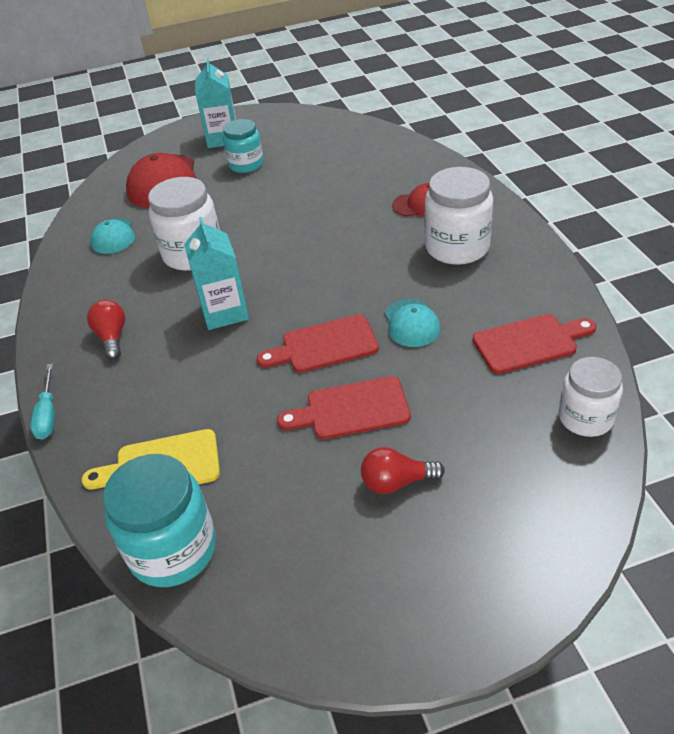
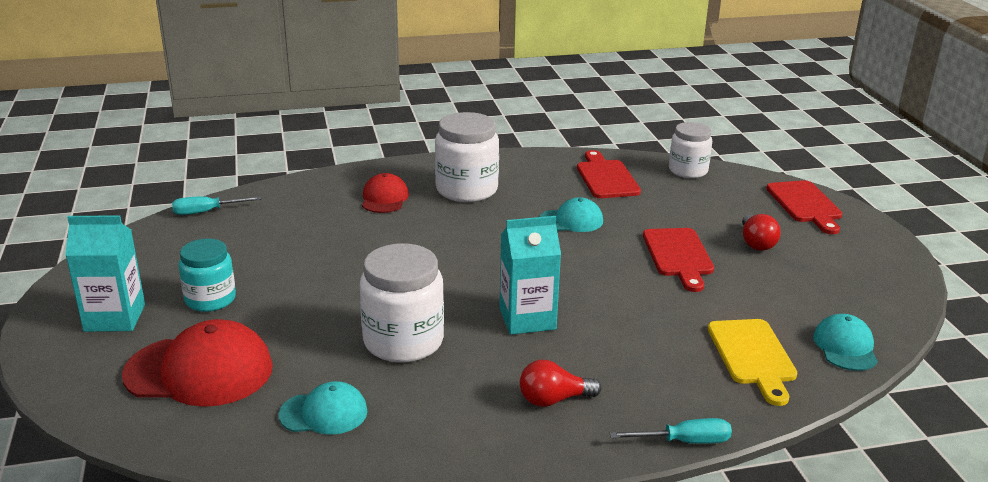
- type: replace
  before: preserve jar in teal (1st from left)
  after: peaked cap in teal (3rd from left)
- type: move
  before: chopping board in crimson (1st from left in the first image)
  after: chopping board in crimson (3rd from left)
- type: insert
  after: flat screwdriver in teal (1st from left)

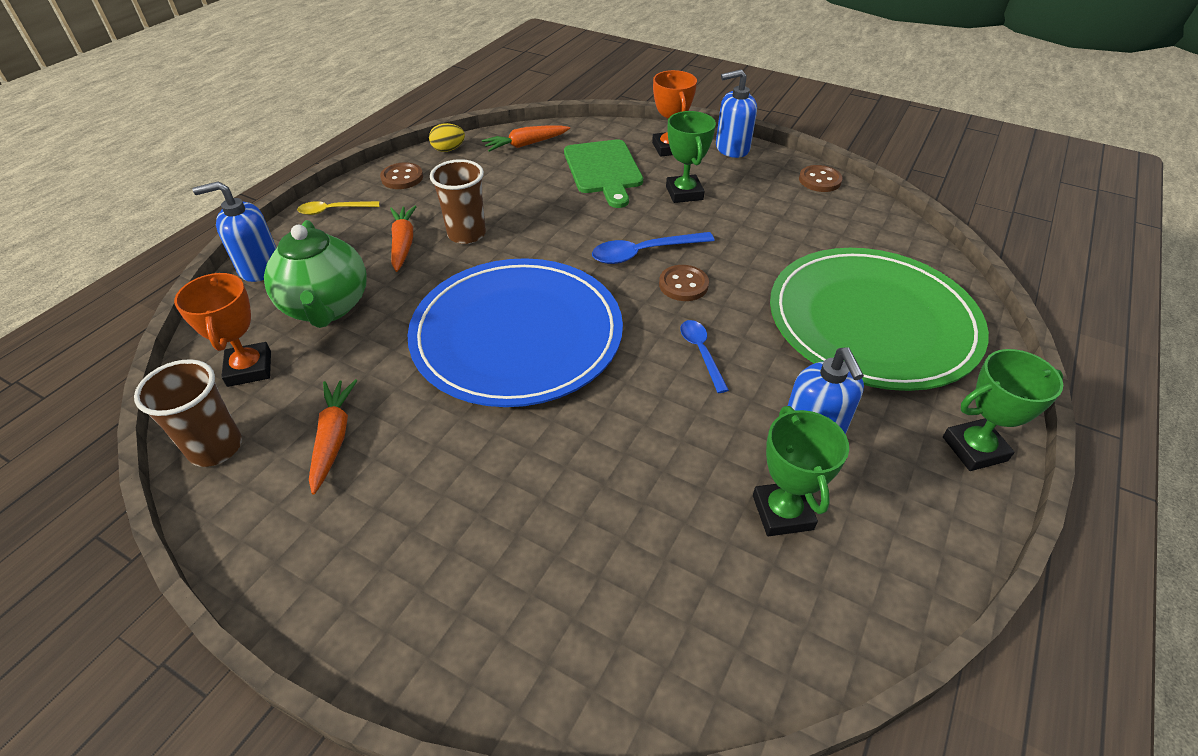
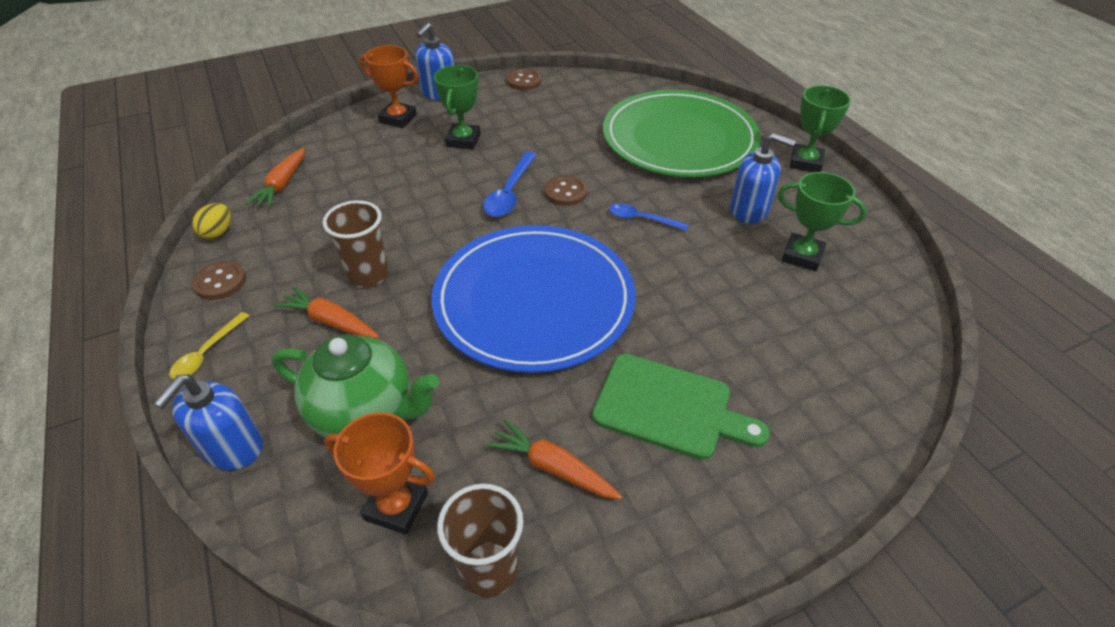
- type: move
  before: chopping board in emerald
- type: rotate
  before: prize cup in emerald (1st from left)
  turn: 75

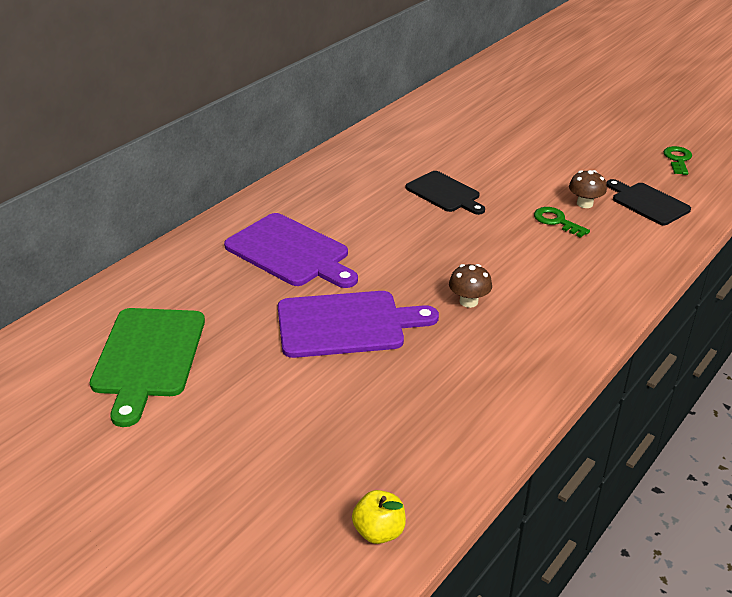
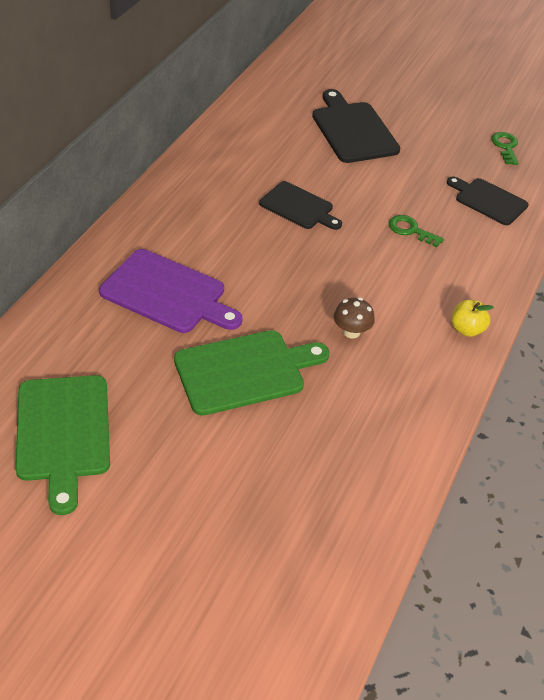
- type: recolor
  before: chopping board in purple (2nd from left)
  after: chopping board in emerald (2nd from left)
- type: move
  before: toy apple in golden
- type: delete
  before: mushroom in brown (2nd from left)
- type: insert
  after: chopping board in black (2nd from left)

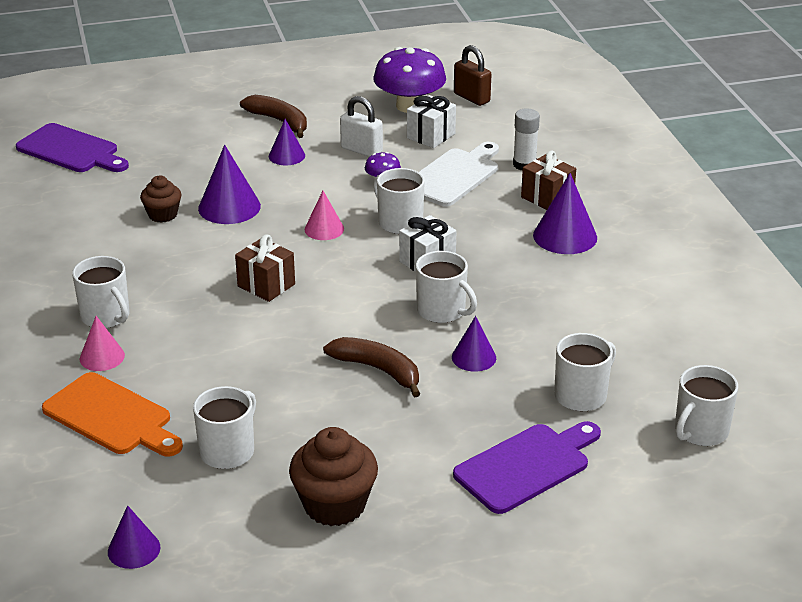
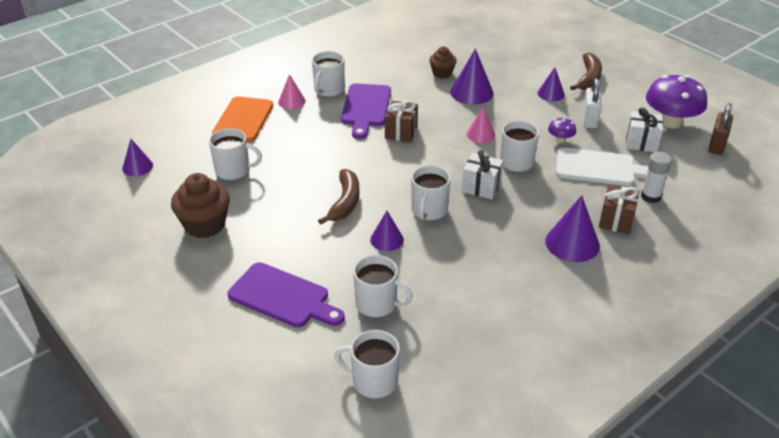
- type: move
  before: chopping board in purple (1st from left in the first image)
  after: chopping board in purple (2nd from left)

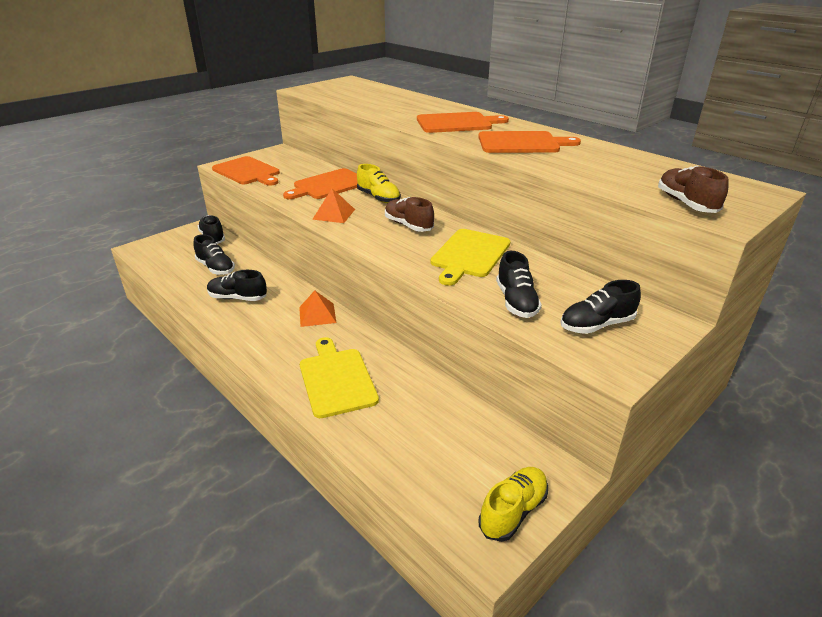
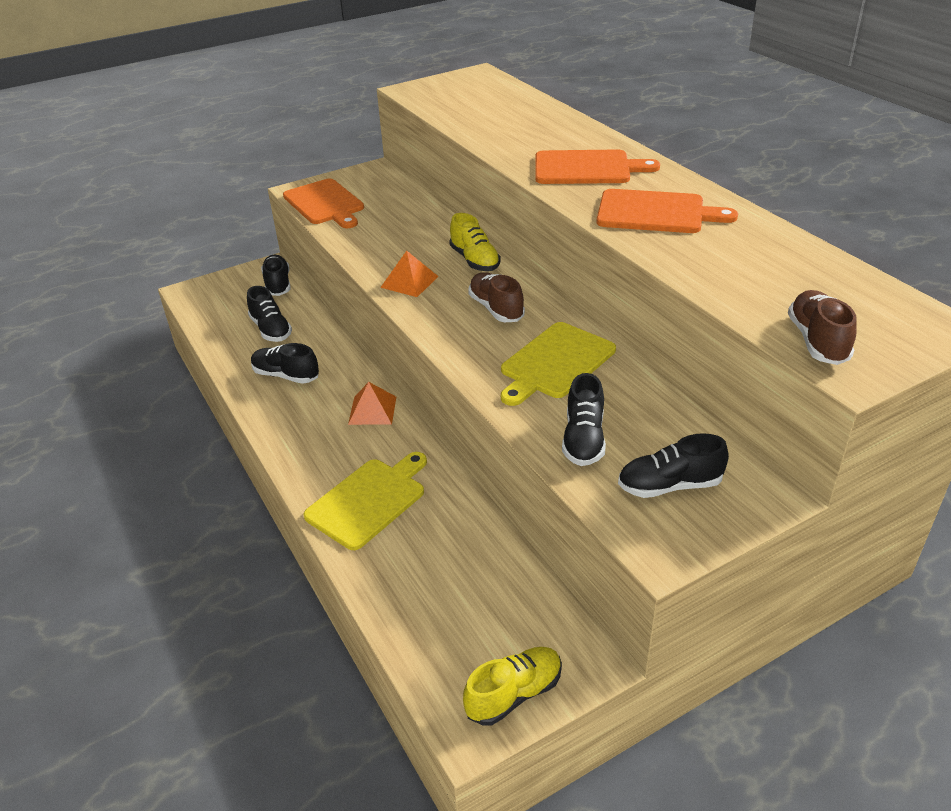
- type: delete
  before: chopping board in orange (2nd from left)
- type: rotate
  before: chopping board in golden (1st from left)
  turn: 45

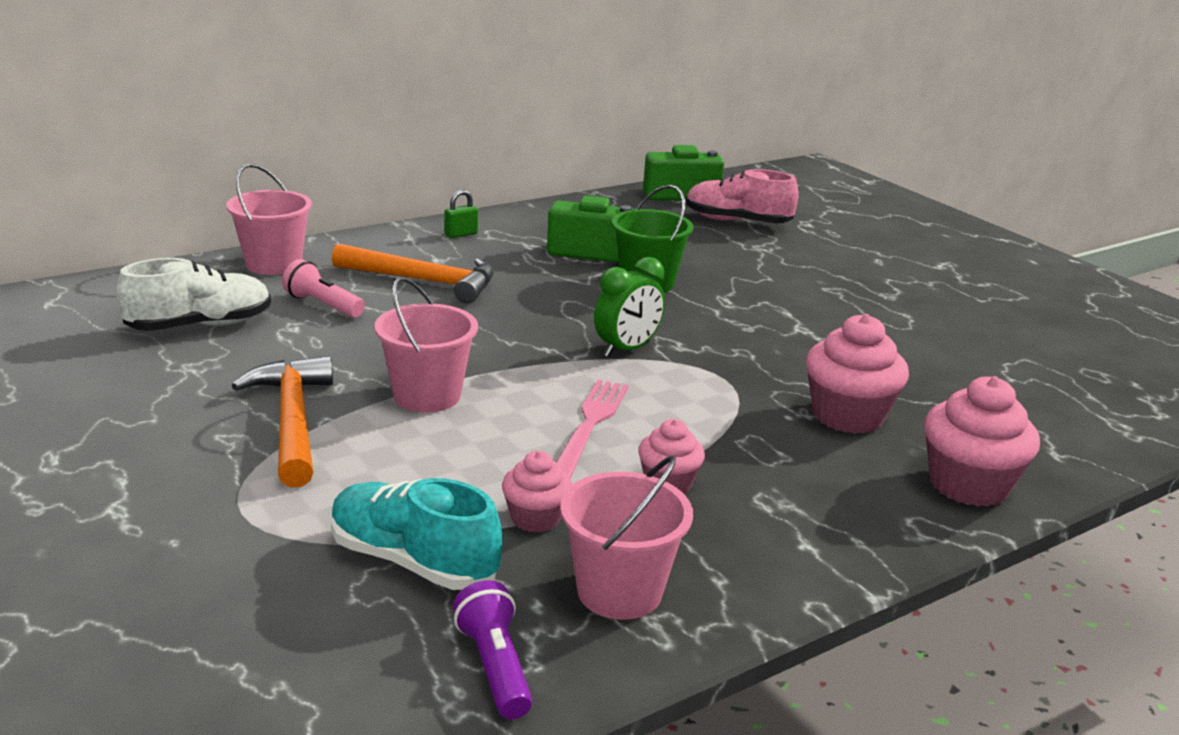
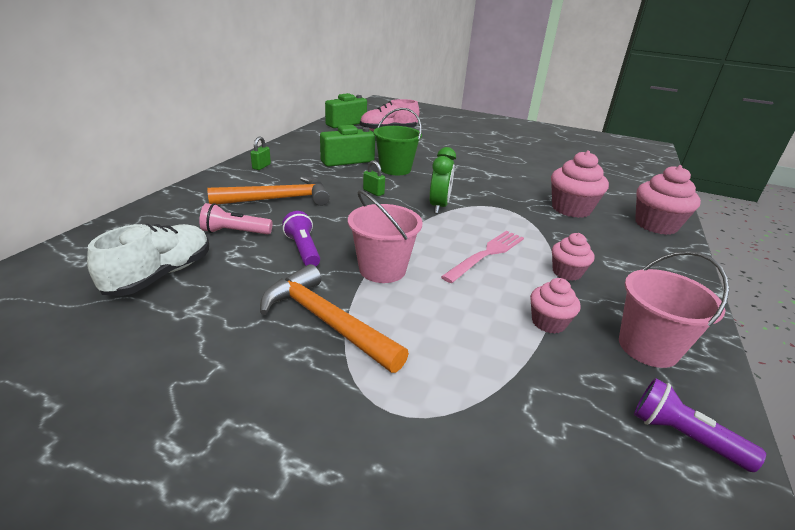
- type: delete
  before: pail in rosy (1st from left)
- type: delete
  before: shoe in teal
- type: rotate
  before: fork in rosy
  turn: 60
- type: insert
  after: flashlight in purple (1st from left)
- type: insert
  after: small lock in emerald (2nd from left)

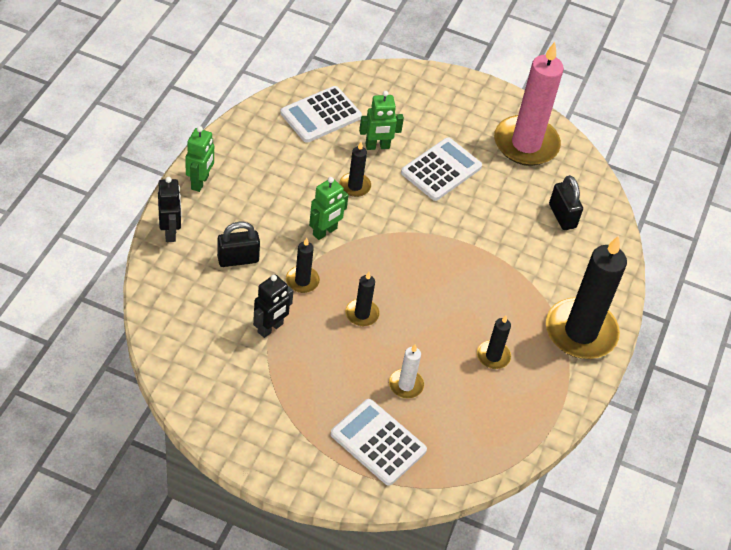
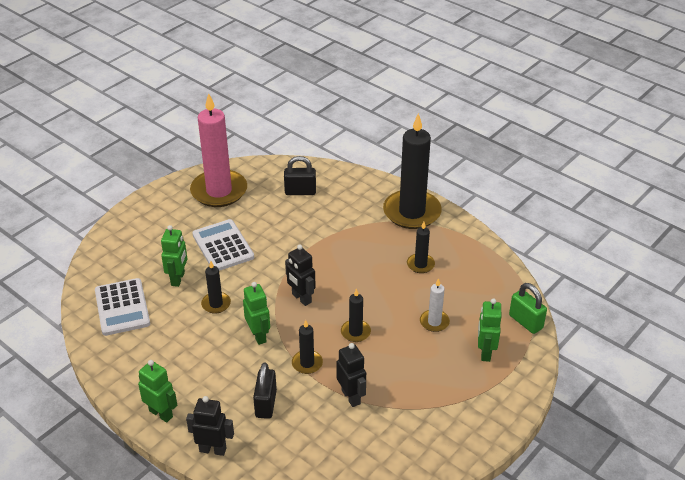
- type: replace
  before: calculator in pure white (2nd from left)
  after: robot figure in emerald (4th from left)
- type: insert
  after: robot figure in black (2nd from left)
- type: insert
  after: small lock in emerald

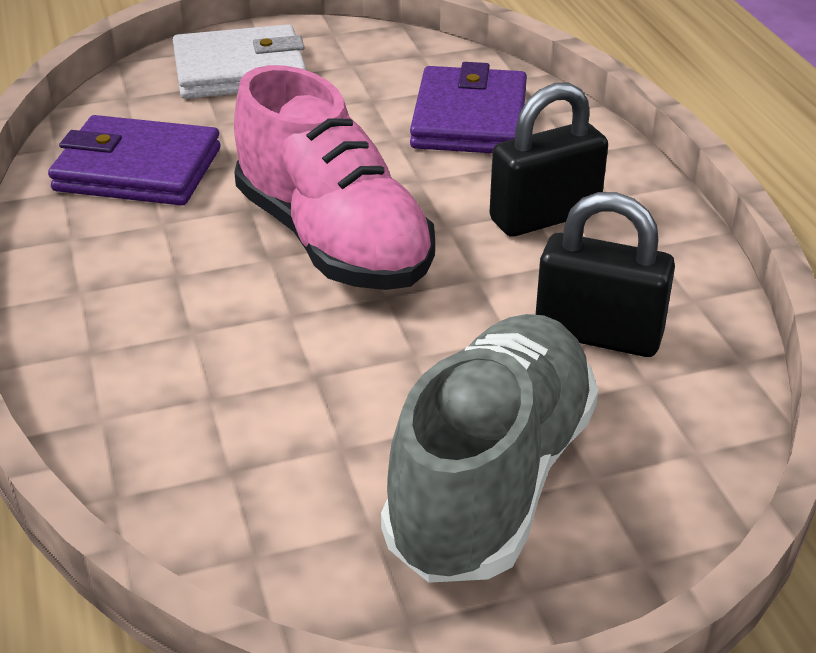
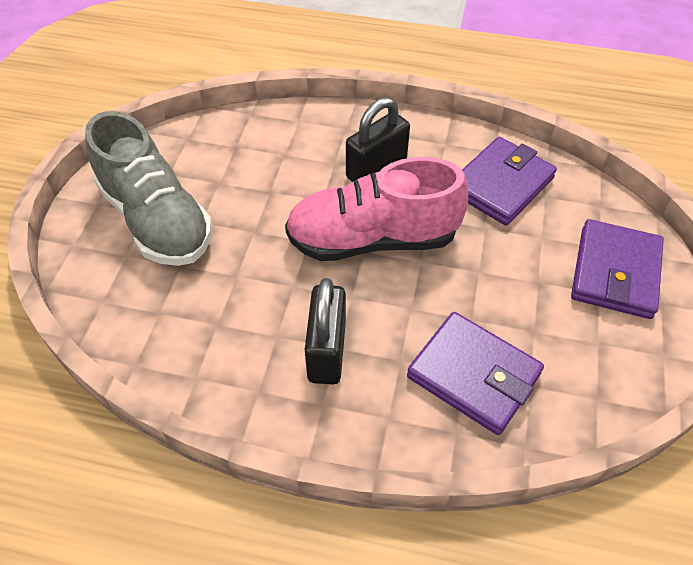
- type: recolor
  before: card wallet in pure white
  after: card wallet in purple (3rd from left)
- type: move
  before: small lock in black (2nd from left)

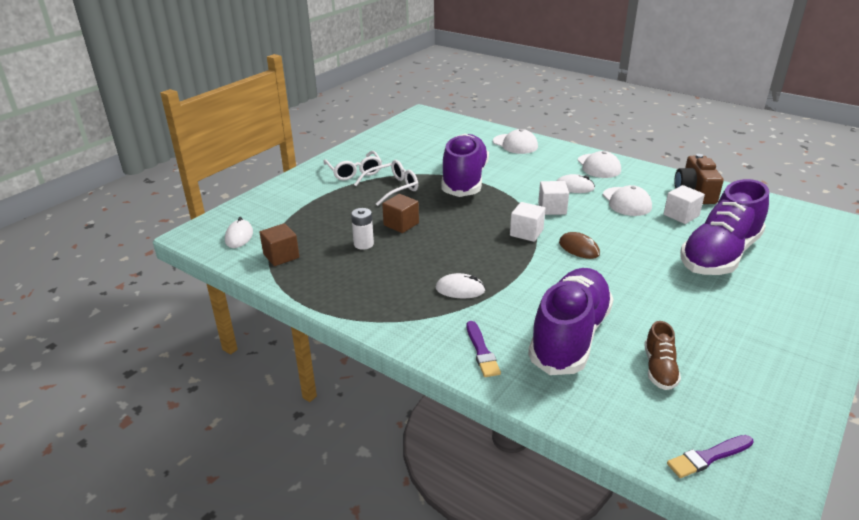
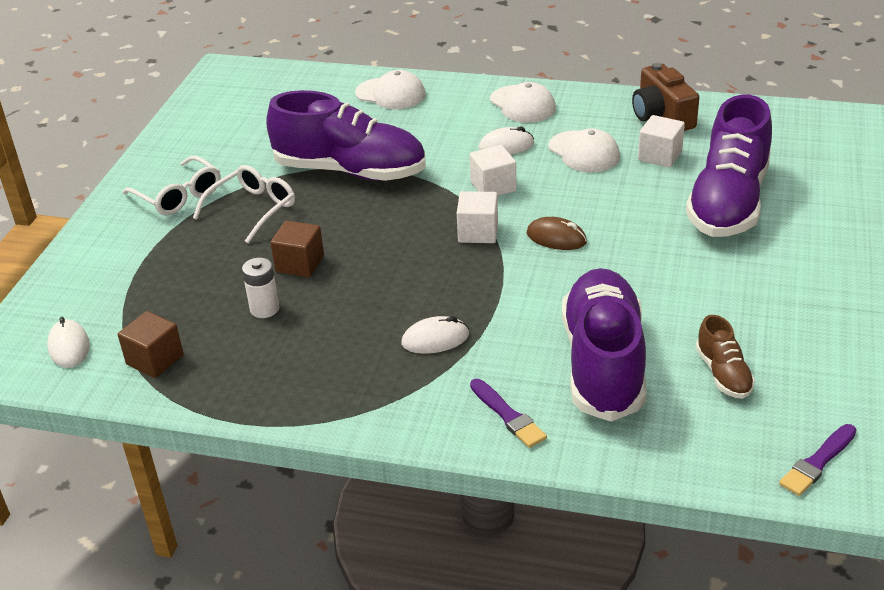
- type: rotate
  before: shoe in purple (1st from left)
  turn: 120

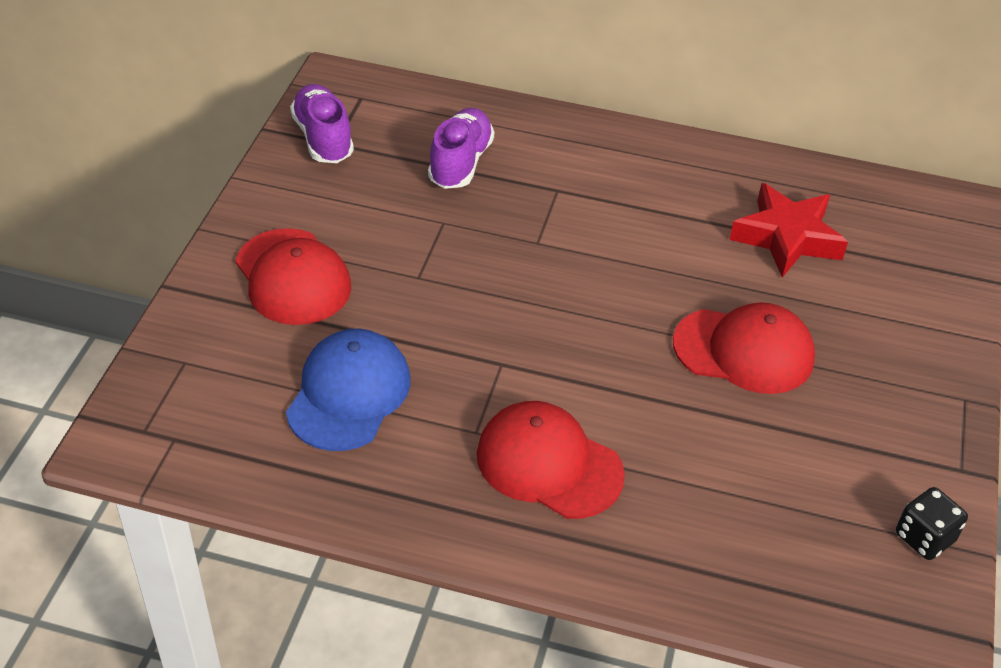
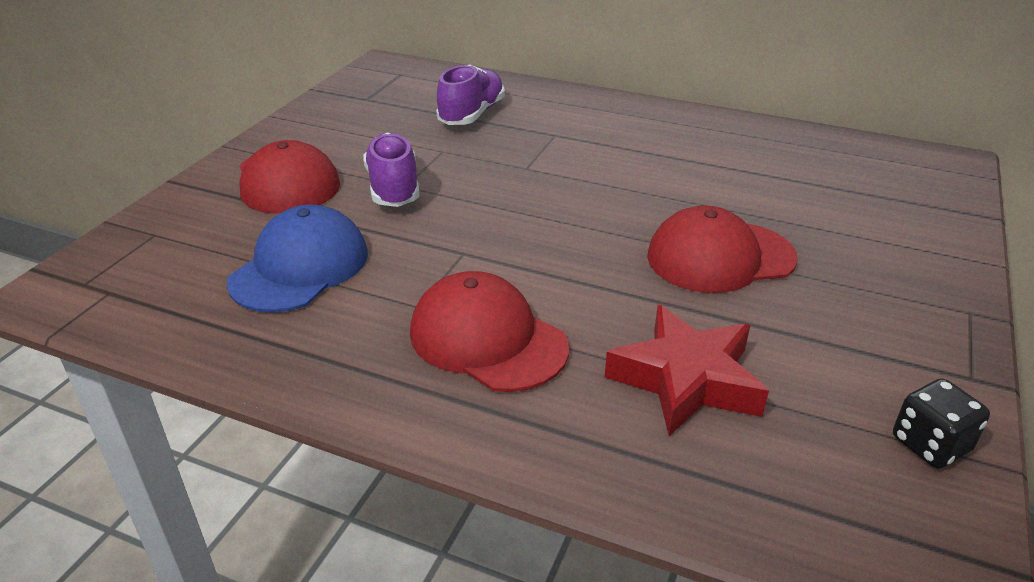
- type: move
  before: shoe in purple (1st from left)
- type: rotate
  before: peaked cap in crimson (3rd from left)
  turn: 150
- type: move
  before: star shape in crimson

